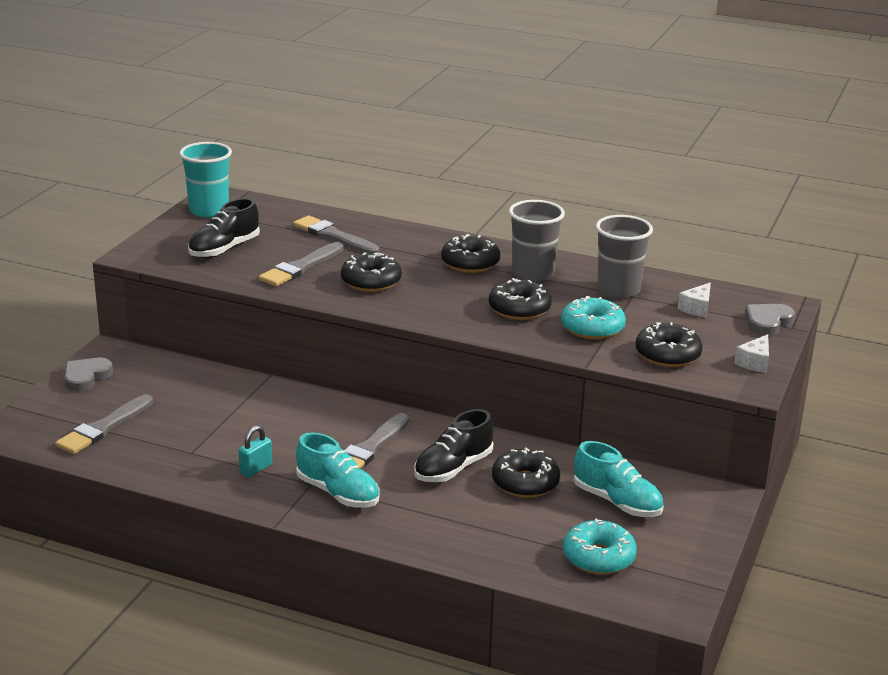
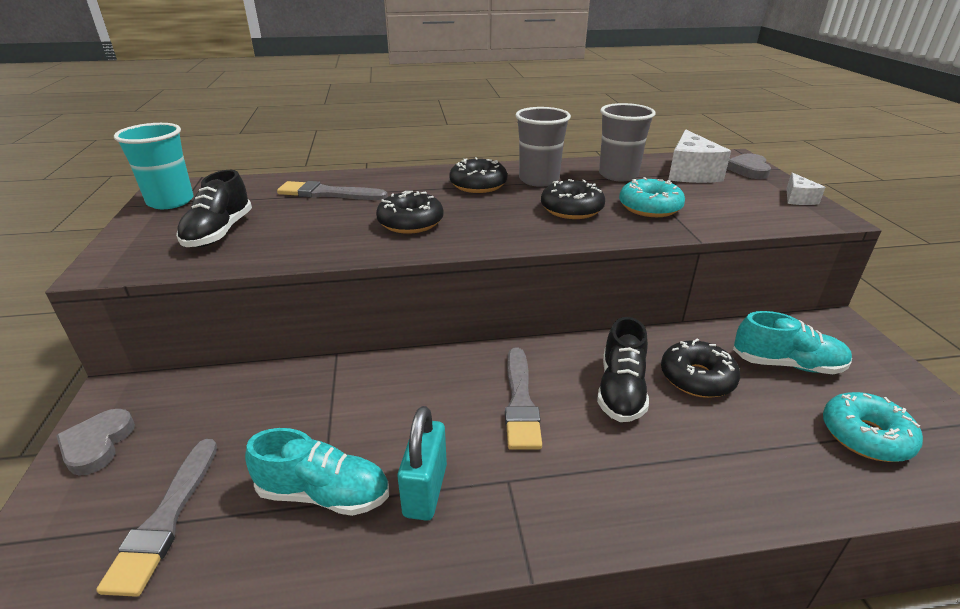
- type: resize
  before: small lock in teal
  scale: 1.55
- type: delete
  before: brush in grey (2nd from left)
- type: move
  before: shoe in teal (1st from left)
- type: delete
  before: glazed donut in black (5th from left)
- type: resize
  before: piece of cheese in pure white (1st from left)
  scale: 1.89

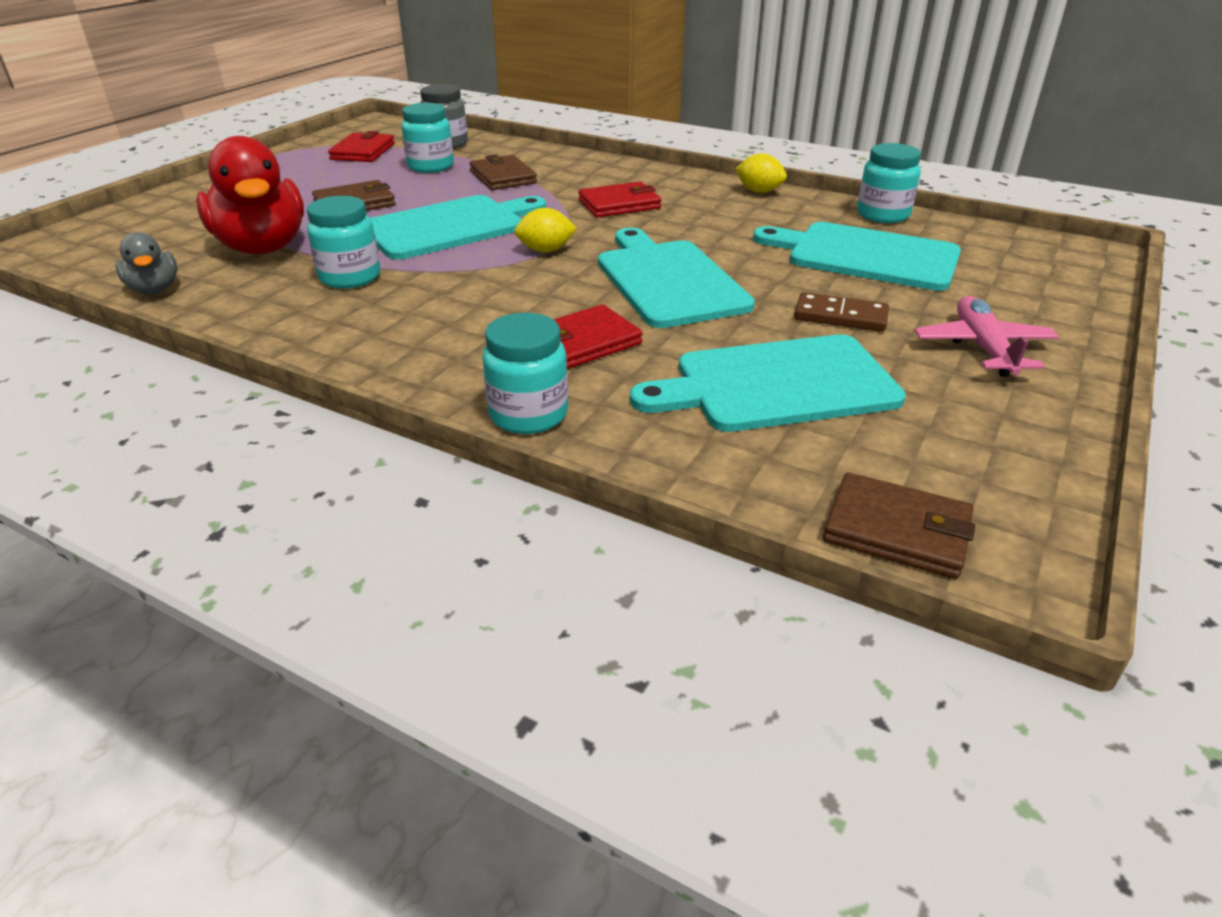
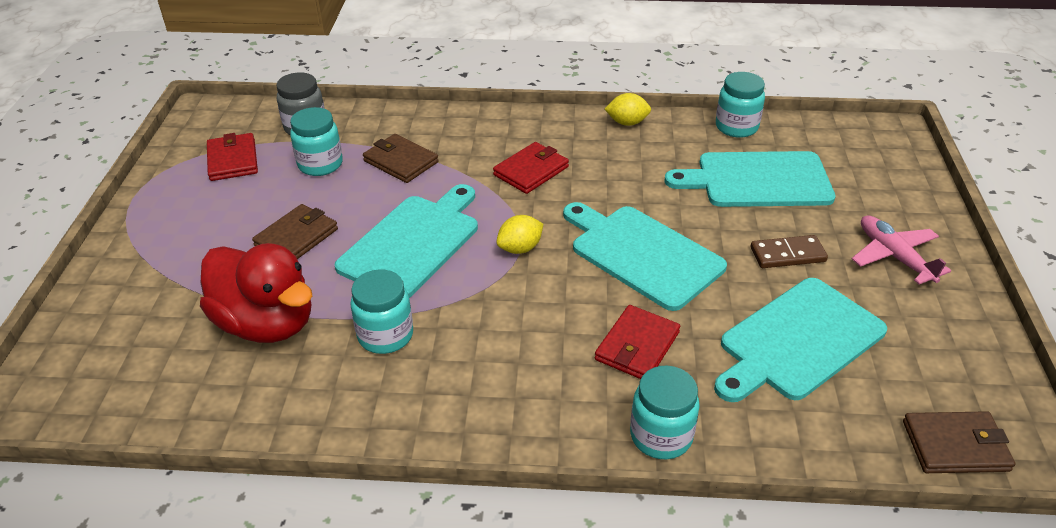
- type: delete
  before: duck in grey

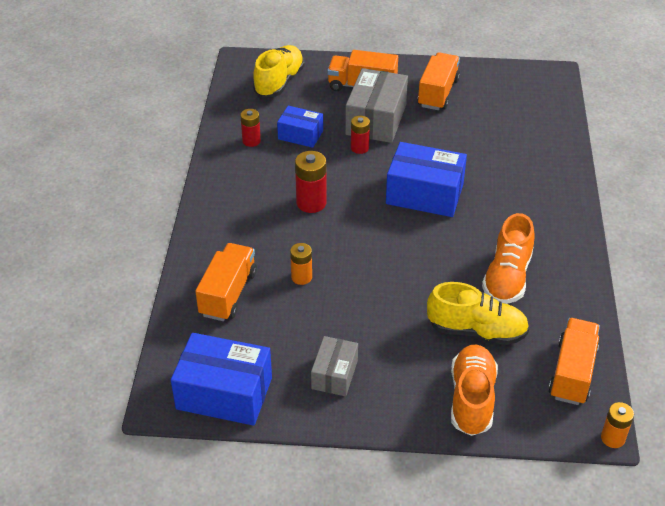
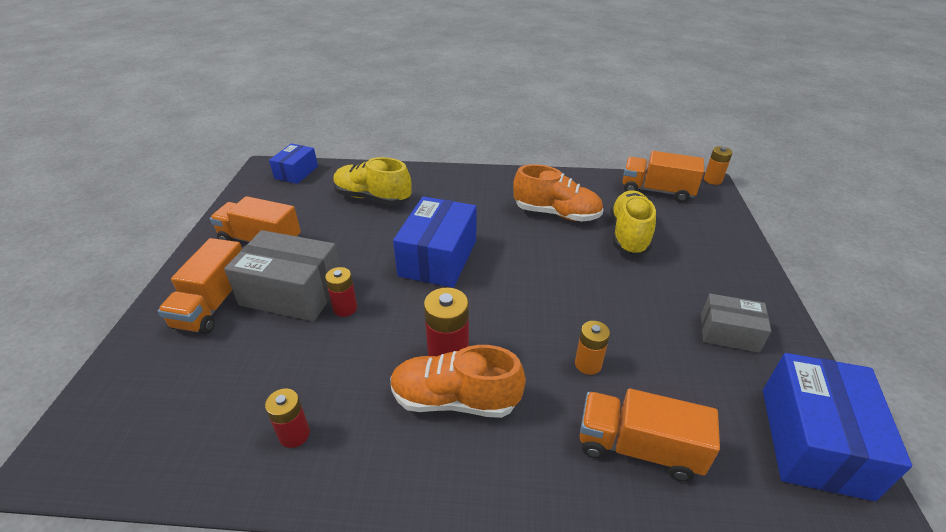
- type: move
  before: shoe in golden (1st from left)
- type: move
  before: package in cobalt (2nd from left in the first image)
  after: package in cobalt (1st from left)
- type: move
  before: shoe in orange (1st from left)

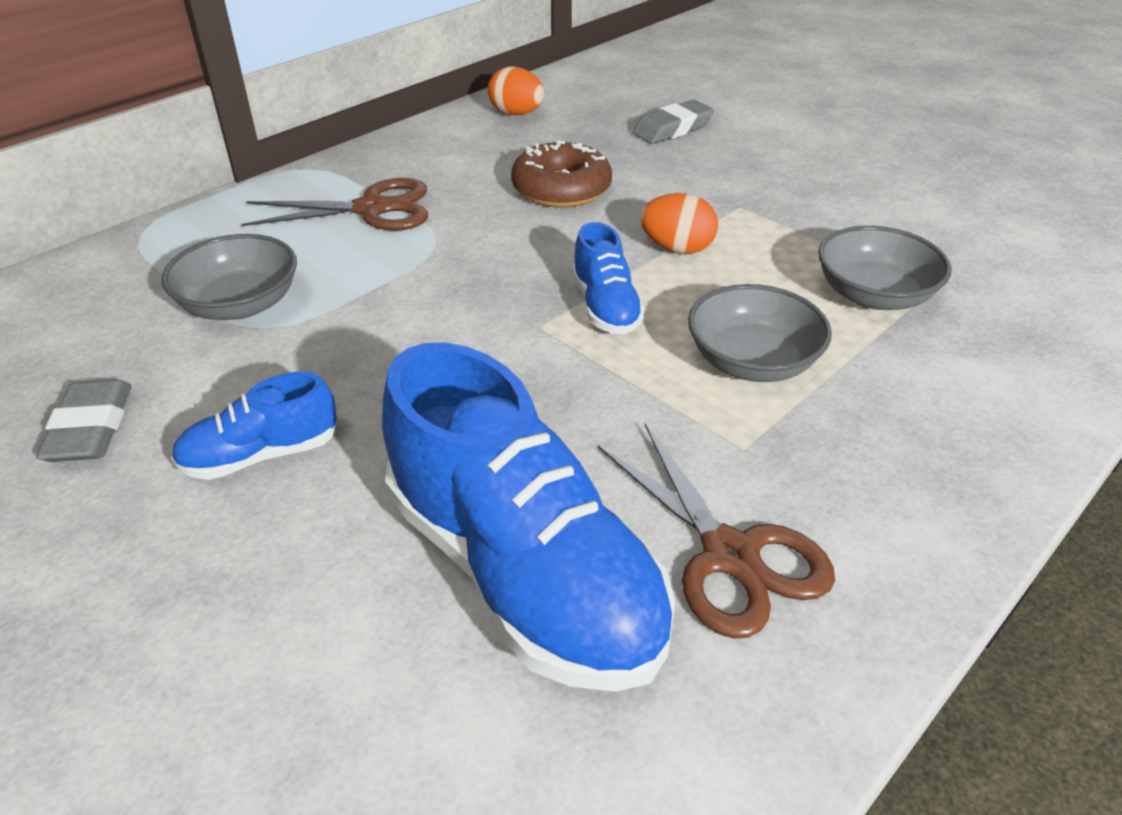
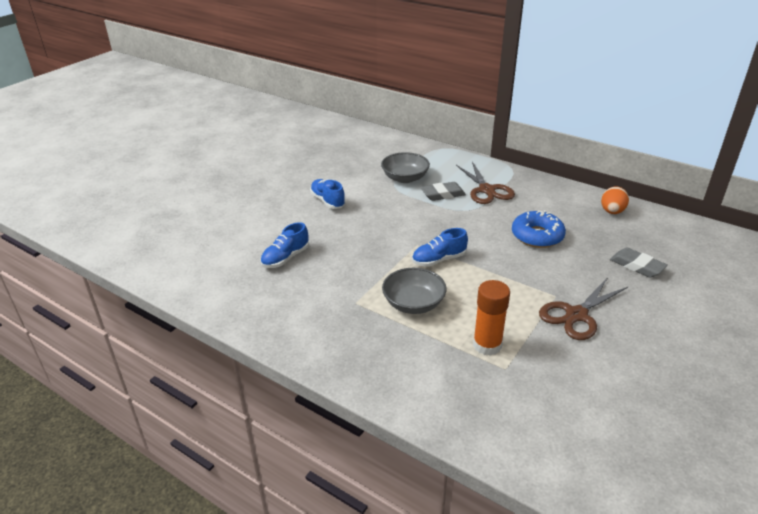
- type: move
  before: pencil eraser in grey (1st from left)
- type: resize
  before: shoe in cobalt (2nd from left in the first image)
  scale: 0.48
- type: recolor
  before: glazed donut in brown
  after: glazed donut in cobalt
- type: move
  before: shears in brown (2nd from left)
- type: delete
  before: egg in orange (2nd from left)
- type: replace
  before: deep dish in grey (3rd from left)
  after: stick of glue in orange

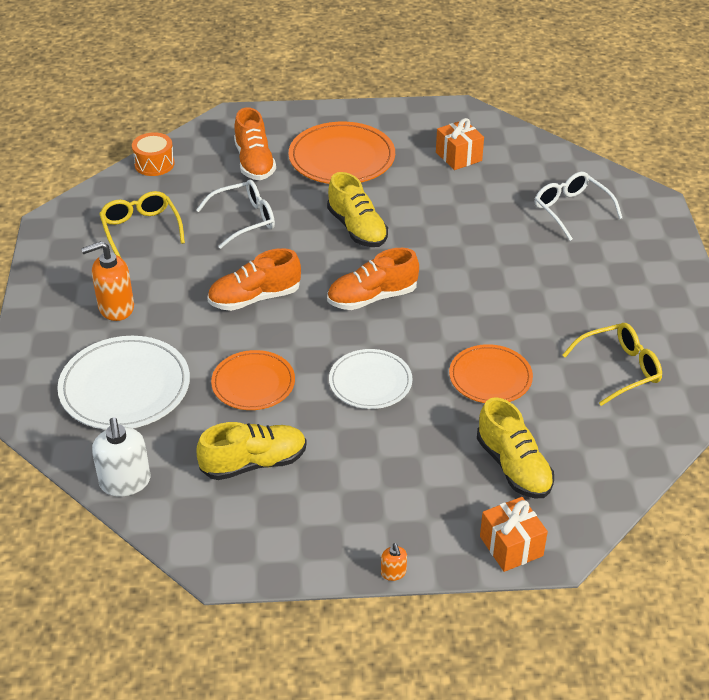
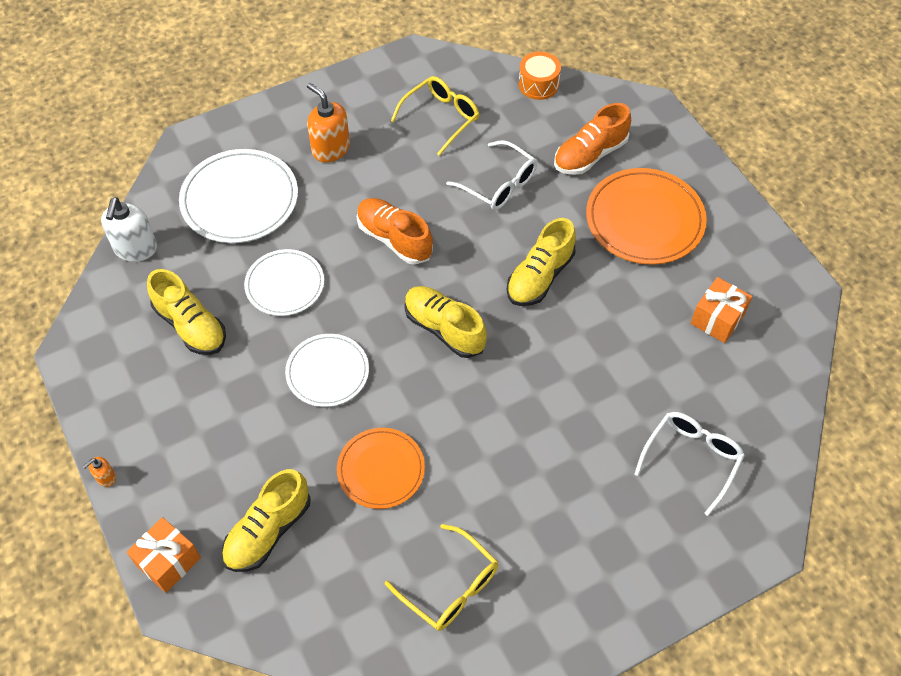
- type: rotate
  before: soap pump in pure white
  turn: -45
- type: recolor
  before: flat dish in orange (1st from left)
  after: flat dish in pure white (2nd from left)
- type: recolor
  before: shoe in orange (3rd from left)
  after: shoe in golden (3rd from left)

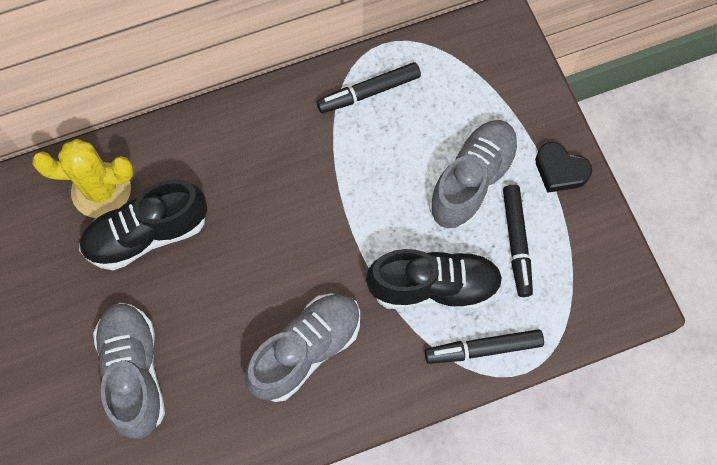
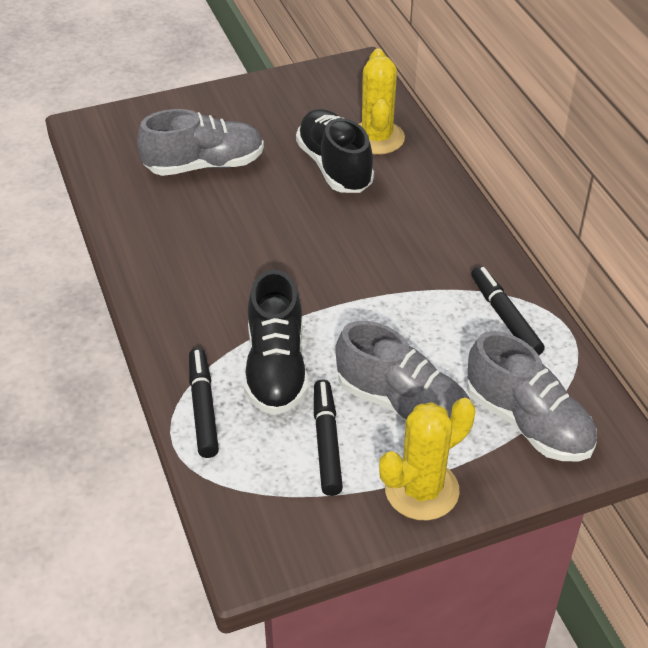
- type: move
  before: shoe in grey (2nd from left in the first image)
  after: shoe in grey (3rd from left)
- type: rotate
  before: marker pen in black (3rd from left in the first image)
  turn: 90
- type: replace
  before: heart shape in black
  after: prickly plant in golden (2nd from left)

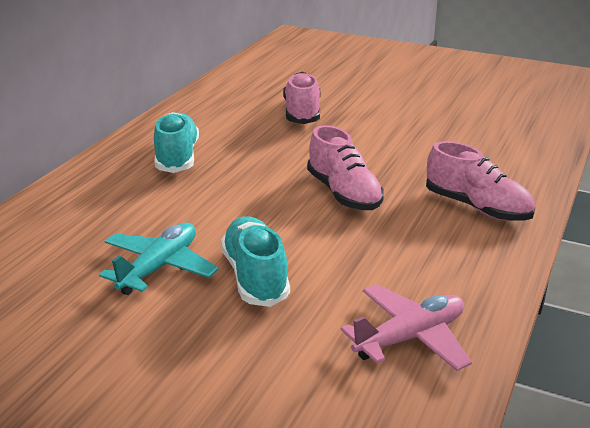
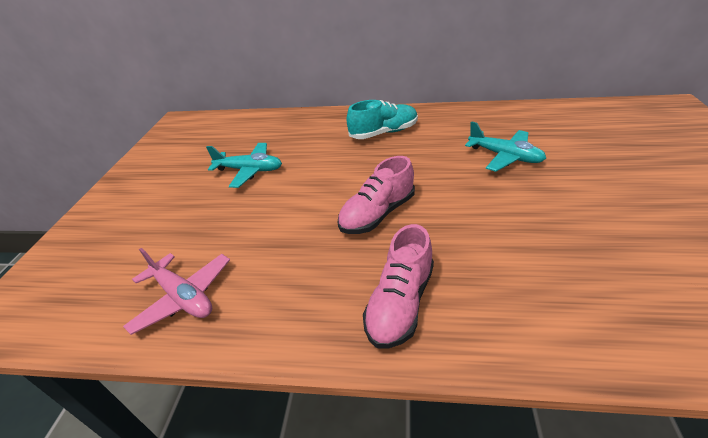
- type: delete
  before: shoe in teal (2nd from left)
- type: replace
  before: shoe in rosy (1st from left)
  after: plane in teal (2nd from left)

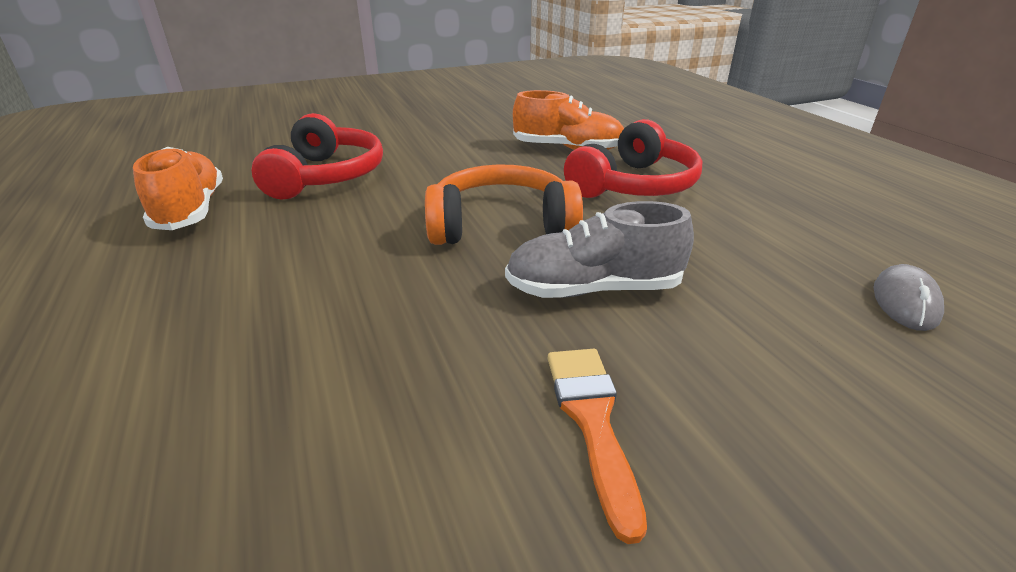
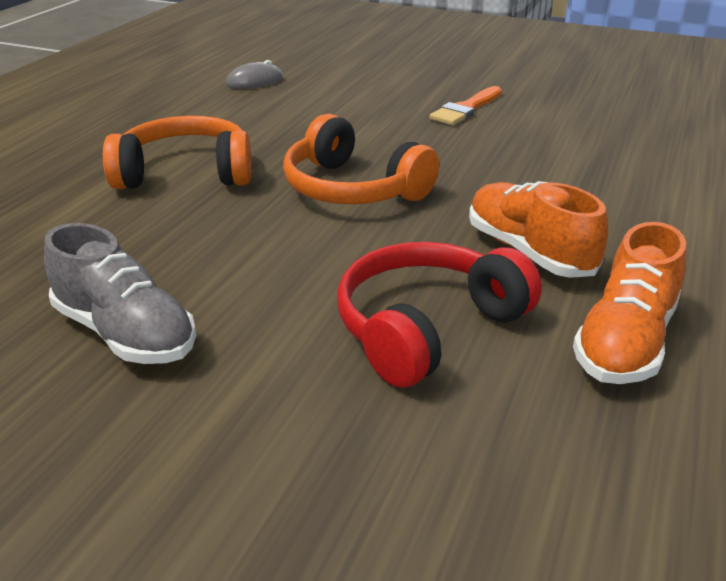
- type: move
  before: shoe in grey
- type: move
  before: shoe in orange (2nd from left in the first image)
  after: shoe in orange (1st from left)
- type: recolor
  before: headphones in crimson (2nd from left)
  after: headphones in orange (1st from left)

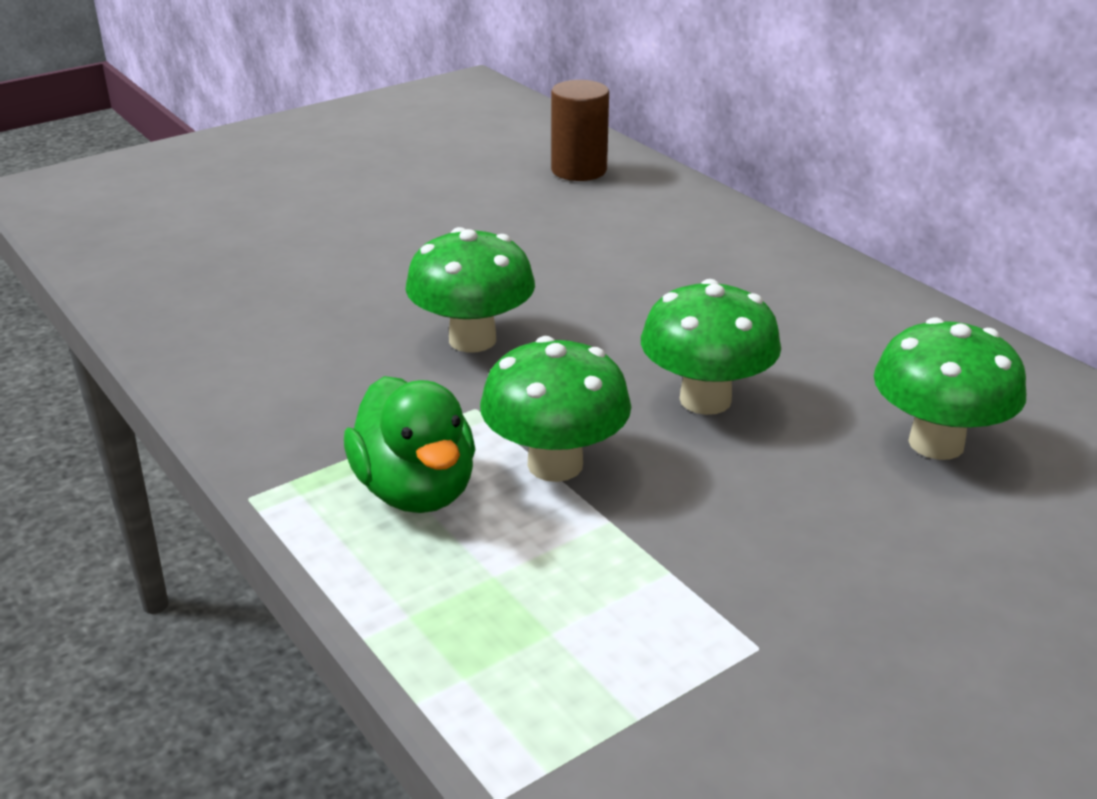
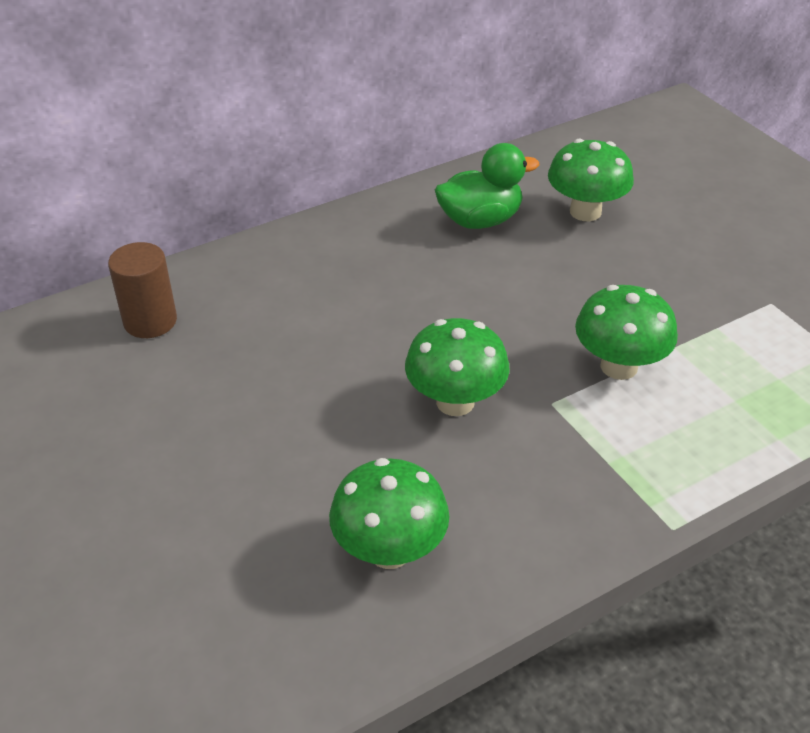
- type: move
  before: duck in emerald
- type: move
  before: mushroom in emerald (3rd from left in the first image)
  after: mushroom in emerald (1st from left)

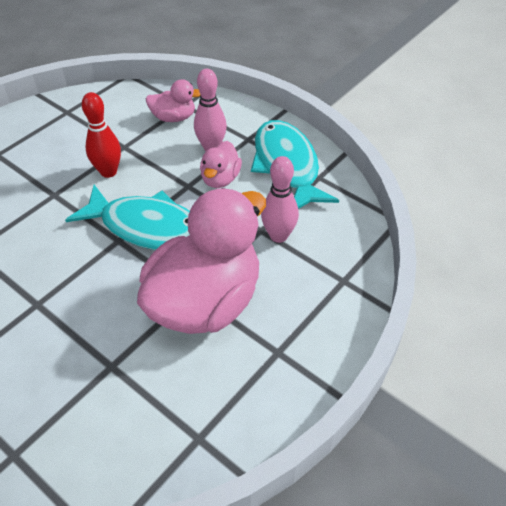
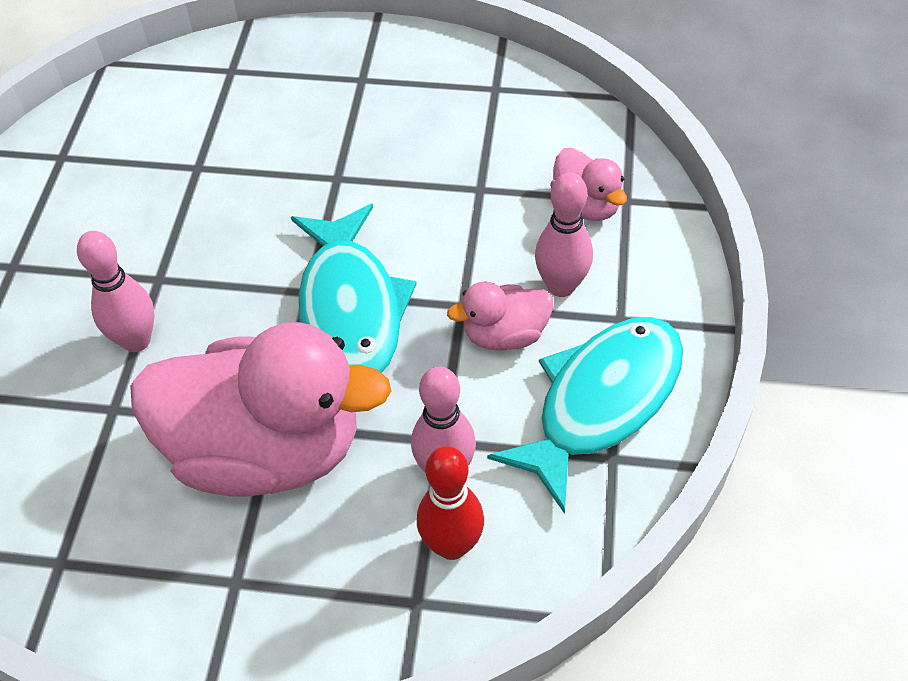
- type: move
  before: bowling pin in crimson
- type: insert
  after: bowling pin in rosy (1st from left)

